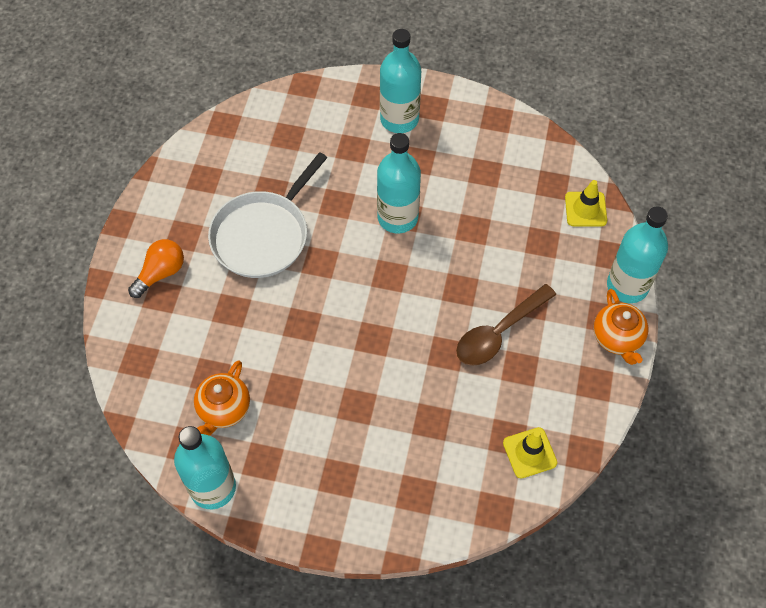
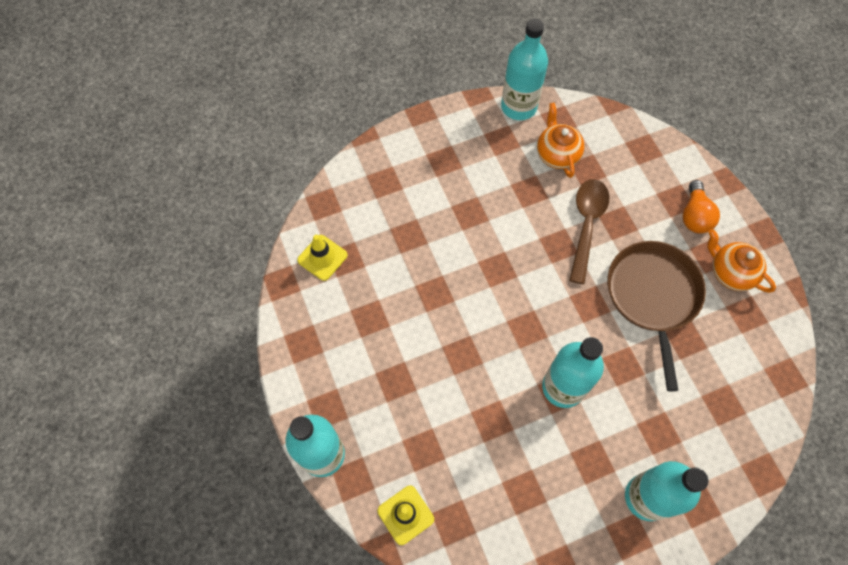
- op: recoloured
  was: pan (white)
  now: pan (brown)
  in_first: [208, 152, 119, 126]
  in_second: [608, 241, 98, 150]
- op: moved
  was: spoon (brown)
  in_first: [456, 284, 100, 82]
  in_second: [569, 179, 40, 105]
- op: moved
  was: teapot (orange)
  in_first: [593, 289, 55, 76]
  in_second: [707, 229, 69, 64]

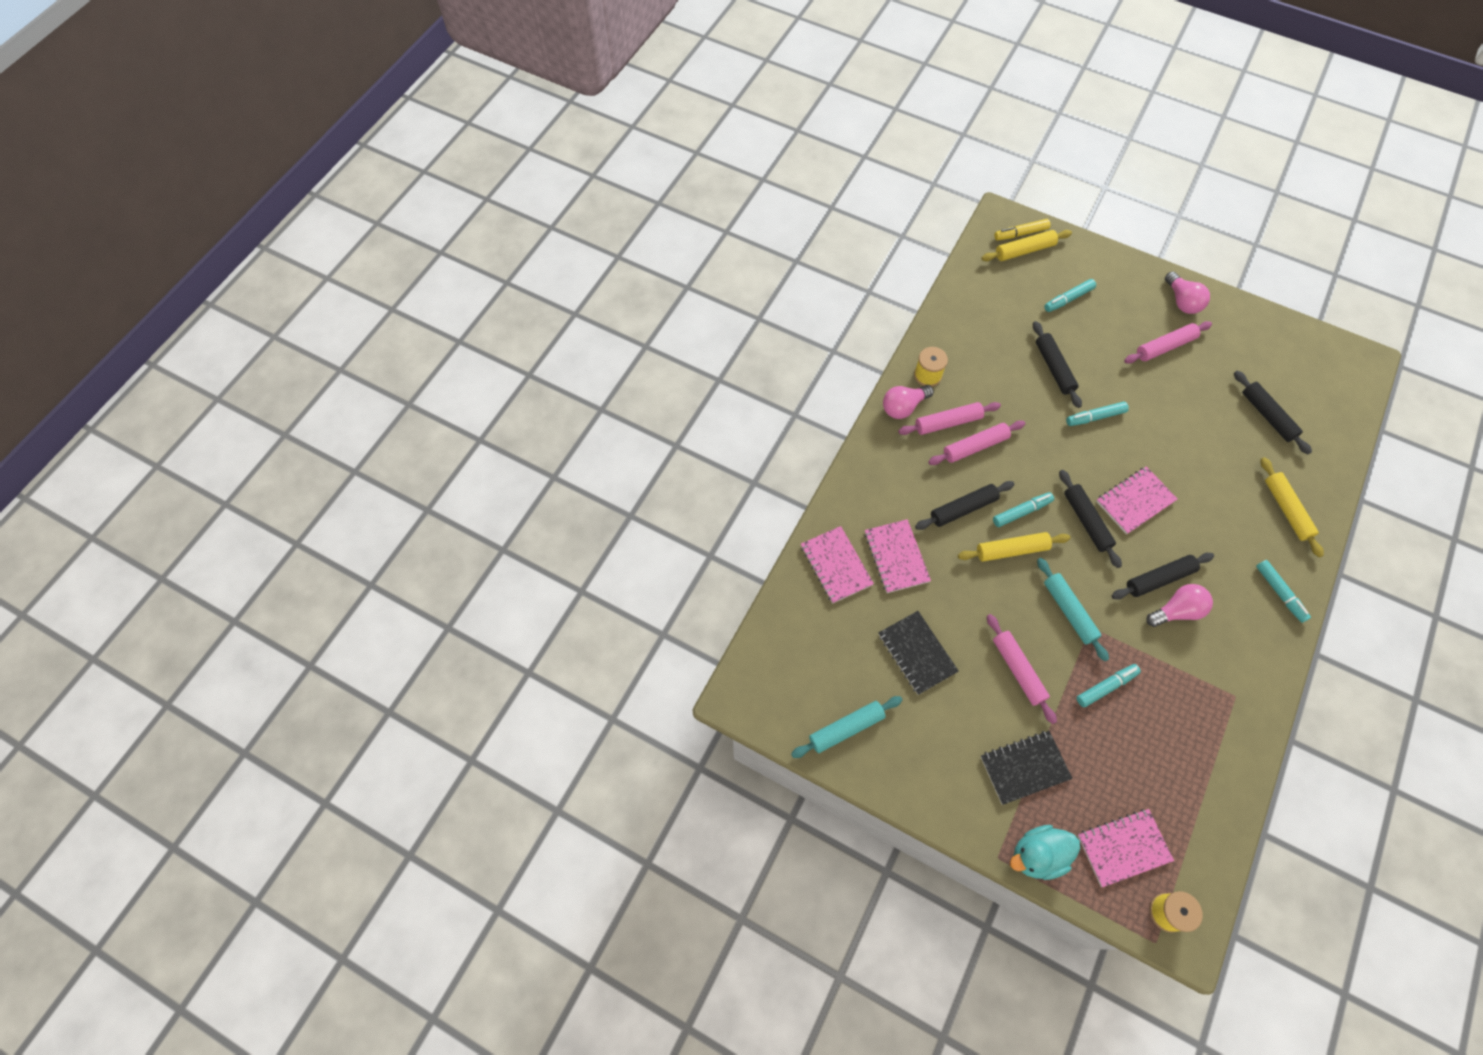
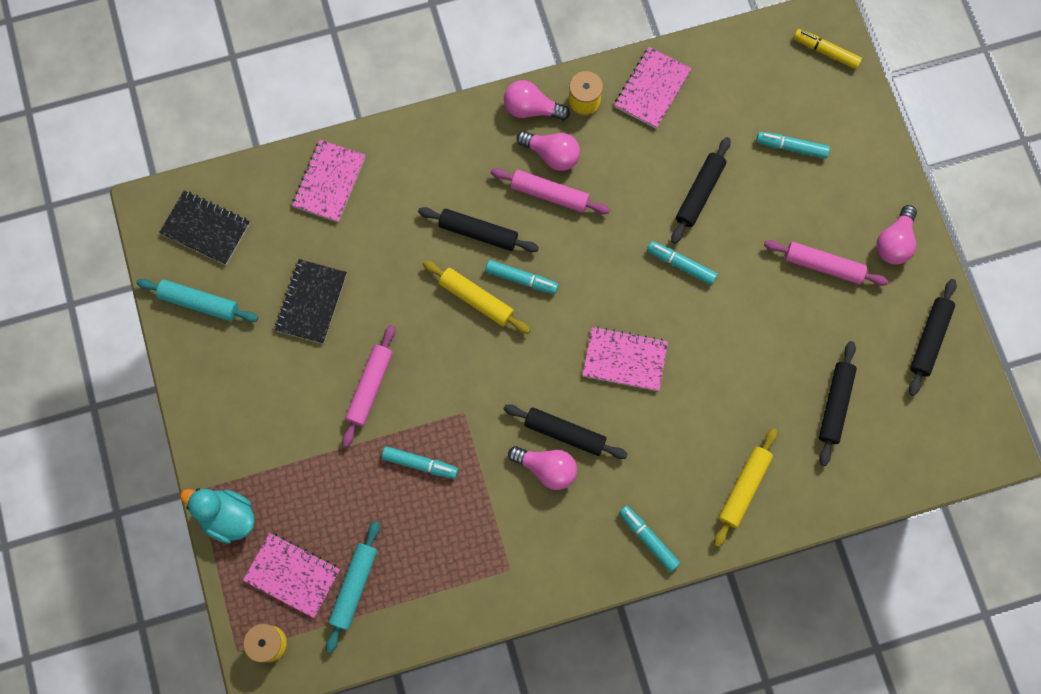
- op: removed
  was: rolling pin (yellow)
  in_first: [981, 230, 91, 31]
- op: replaced
  was: rolling pin (pink)
  now: light bulb (pink)
  in_first: [898, 402, 103, 33]
  in_second: [516, 131, 64, 40]
- op: moved
  was: rolling pin (black)
  in_first: [1059, 470, 63, 98]
  in_second: [909, 279, 48, 117]
- op: moved
  was: notebook (pink)
  in_first: [865, 519, 66, 74]
  in_second: [614, 47, 78, 82]
- op: moved
  was: rolling pin (turquoise)
  in_first: [1037, 558, 72, 103]
  in_second: [326, 521, 54, 132]
- op: turned
  was: marker (turquoise)
  in_first: [1256, 560, 55, 63]
  in_second: [619, 506, 61, 66]
  clockwise: 120
- op: moved
  was: notebook (black)
  in_first: [981, 731, 92, 74]
  in_second: [159, 191, 91, 74]

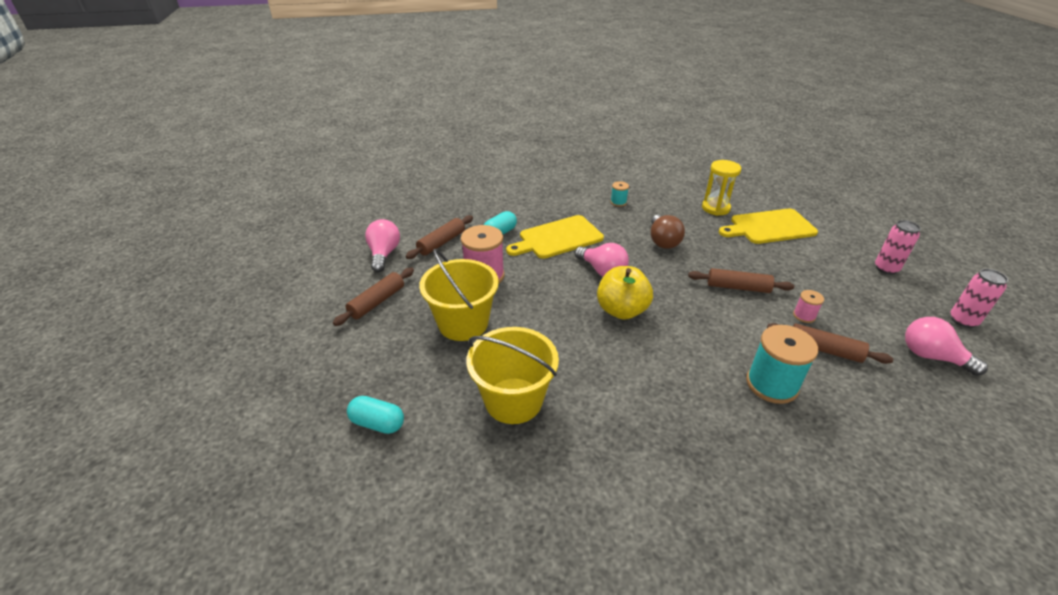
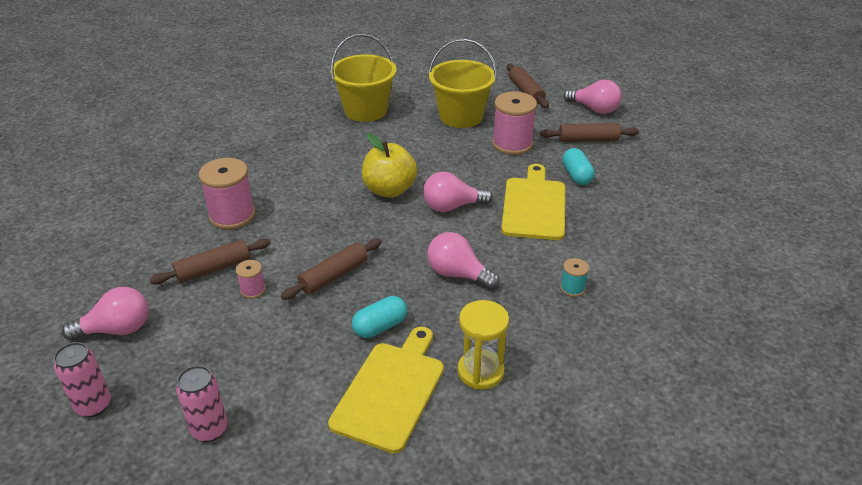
- op: turned
  was: rolling pin (brown)
  in_first: [406, 215, 67, 44]
  in_second: [540, 123, 99, 19]
  clockwise: -75
- op: recoloured
  was: light bulb (brown)
  now: light bulb (pink)
  in_first: [651, 215, 34, 34]
  in_second: [427, 232, 73, 58]
- op: recoloured
  was: spool (turquoise)
  now: spool (pink)
  in_first: [746, 325, 72, 79]
  in_second: [199, 158, 57, 71]
- op: moved
  was: capsule (turquoise)
  in_first: [347, 396, 57, 38]
  in_second: [352, 296, 55, 42]

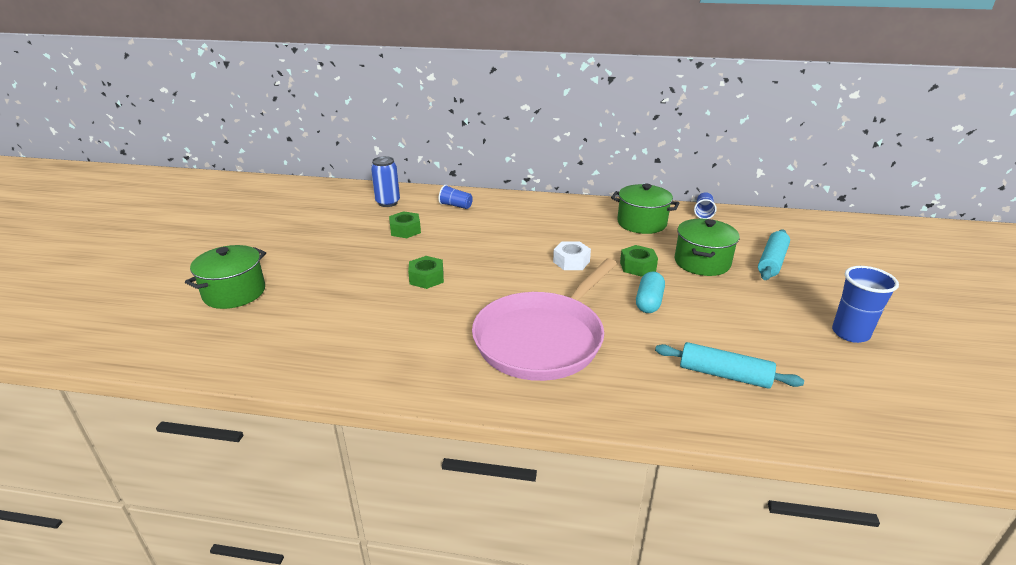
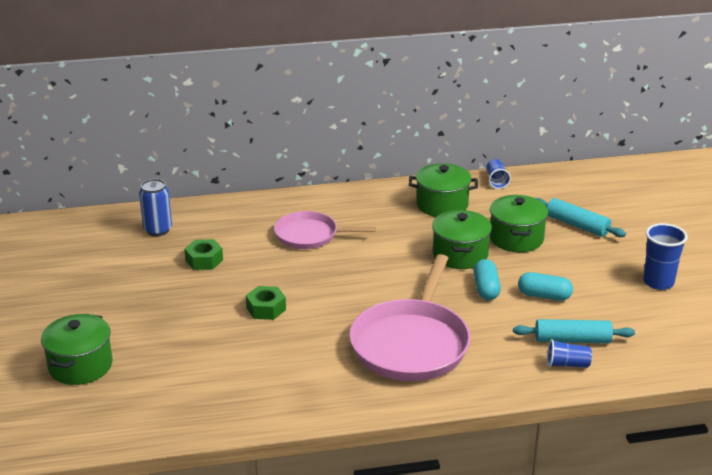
- op: moved
  was: cup (blue)
  in_first: [439, 185, 34, 24]
  in_second: [547, 339, 45, 29]
- op: turned
  was: rolling pin (turquoise)
  in_first: [758, 229, 32, 51]
  in_second: [536, 198, 90, 39]
  clockwise: -60
- op: removed
  was: nut (white)
  in_first: [553, 241, 38, 29]
- op: replaced
  was: nut (green)
  now: pot (green)
  in_first: [620, 245, 38, 32]
  in_second: [432, 210, 60, 59]
- op: added
  now: pan (pink)
  in_second: [274, 211, 102, 38]
- op: added
  now: capsule (turquoise)
  in_second: [518, 272, 55, 29]

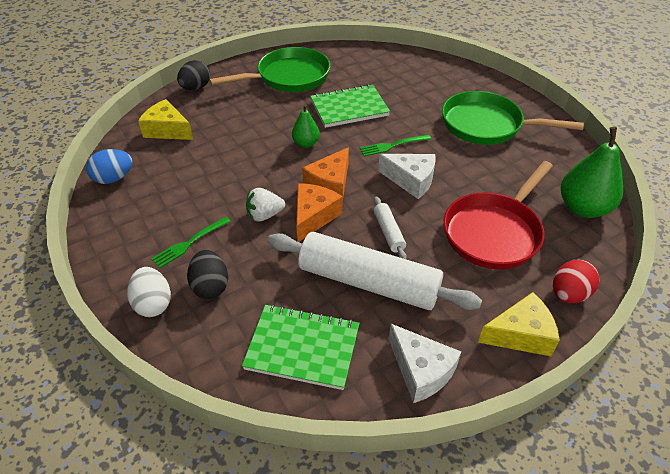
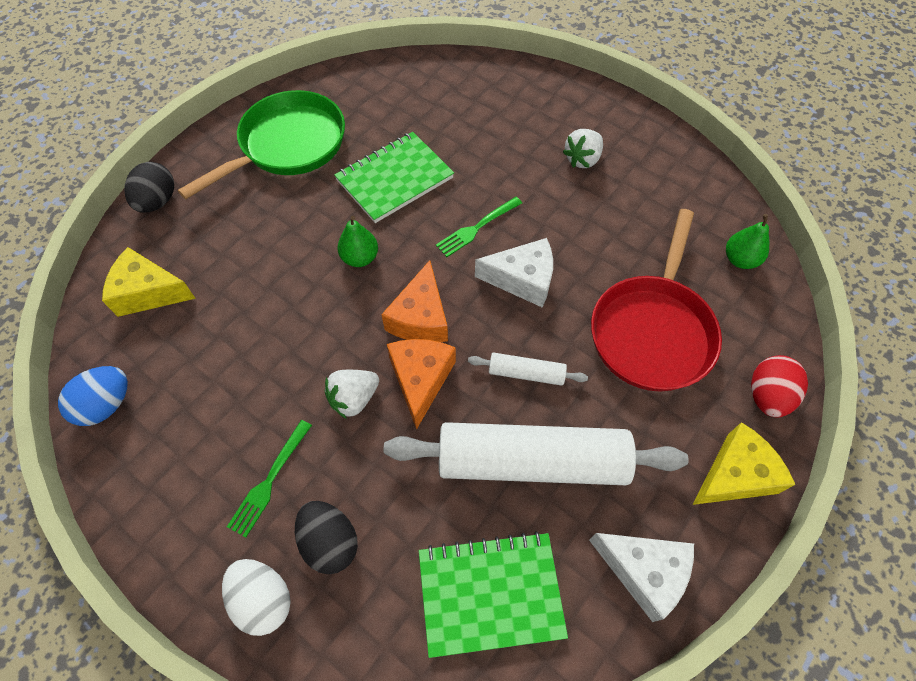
- op: replaced
  was: pan (green)
  now: strawberry (white)
  in_first: [442, 91, 142, 54]
  in_second: [563, 129, 40, 39]
- op: resized
  was: pear (green)
  in_first: [561, 127, 62, 91]
  in_second: [726, 214, 43, 55]
  ratio: 0.55
- op: turned
  was: rolling pin (white)
  in_first: [374, 196, 33, 63]
  in_second: [468, 352, 120, 34]
  clockwise: -45

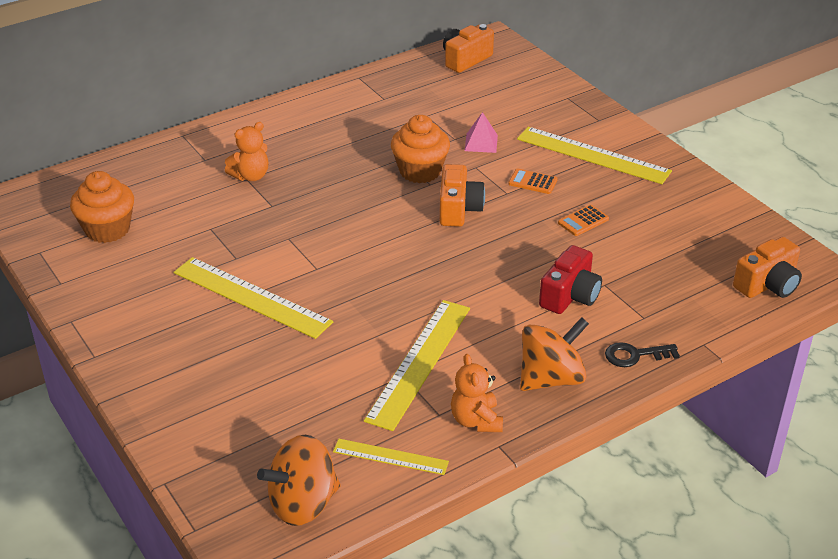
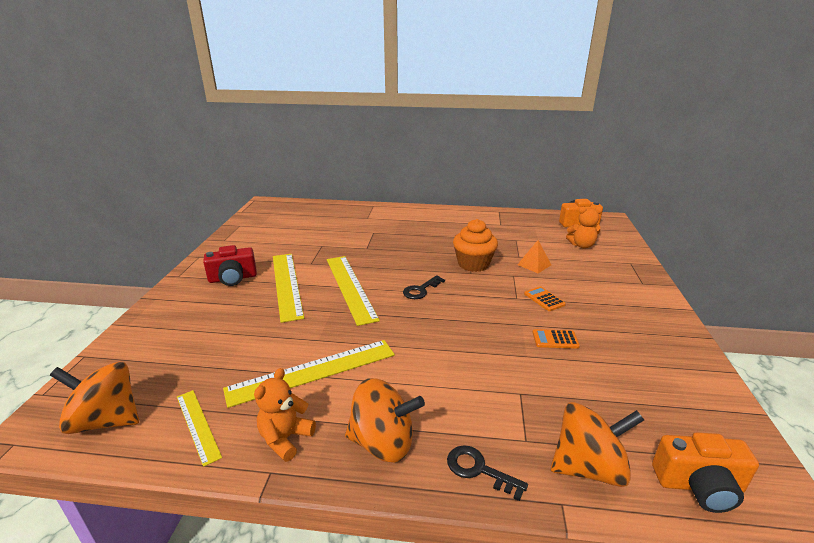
- op: recoloured
  was: pyramid (pink)
  now: pyramid (orange)
  in_first: [465, 112, 33, 41]
  in_second: [517, 240, 34, 33]
- op: moved
  was: teddy bear (orange)
  in_first: [225, 122, 43, 59]
  in_second: [566, 206, 37, 42]
- op: moved
  was: ruler (yellow)
  in_first: [517, 127, 155, 57]
  in_second: [327, 256, 53, 70]
- op: removed
  was: camera (orange)
  in_first: [439, 164, 46, 63]
- op: removed
  was: cupcake (orange)
  in_first: [70, 171, 64, 72]
- op: moved
  was: camera (red)
  in_first: [539, 245, 63, 69]
  in_second: [203, 245, 54, 41]
- op: added
  now: key (black)
  in_second: [403, 275, 42, 24]
- op: added
  now: spinning top (orange)
  in_second: [551, 402, 93, 85]

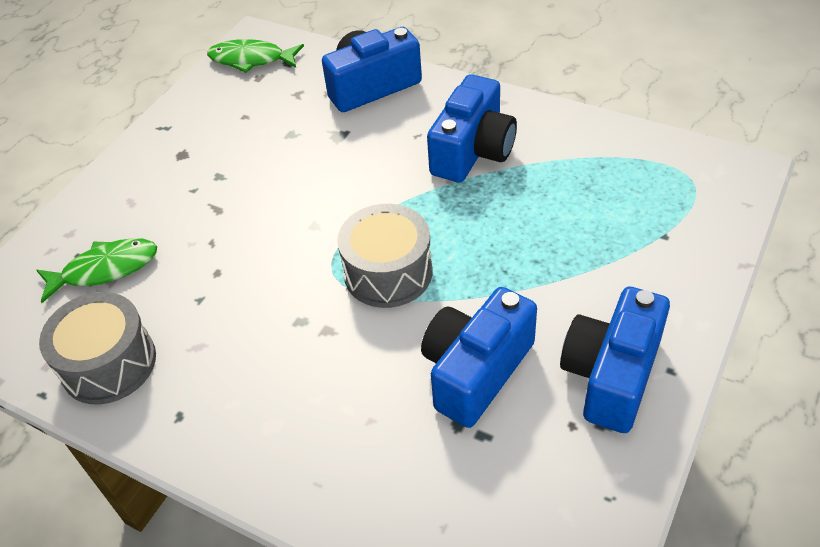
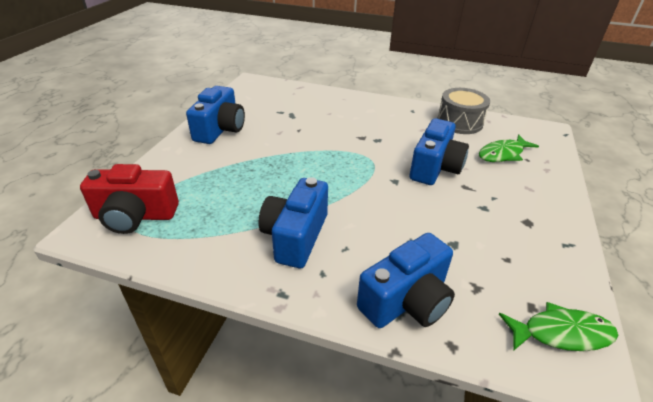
- op: removed
  was: drum (grey)
  in_first: [337, 204, 96, 104]
- op: moved
  was: camera (blue)
  in_first: [421, 287, 116, 141]
  in_second: [410, 118, 59, 67]
- op: added
  now: camera (red)
  in_second: [80, 164, 99, 70]

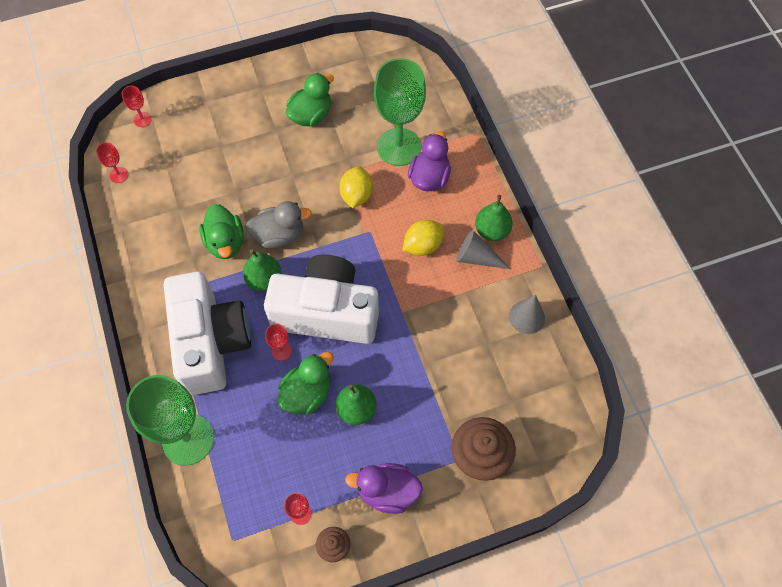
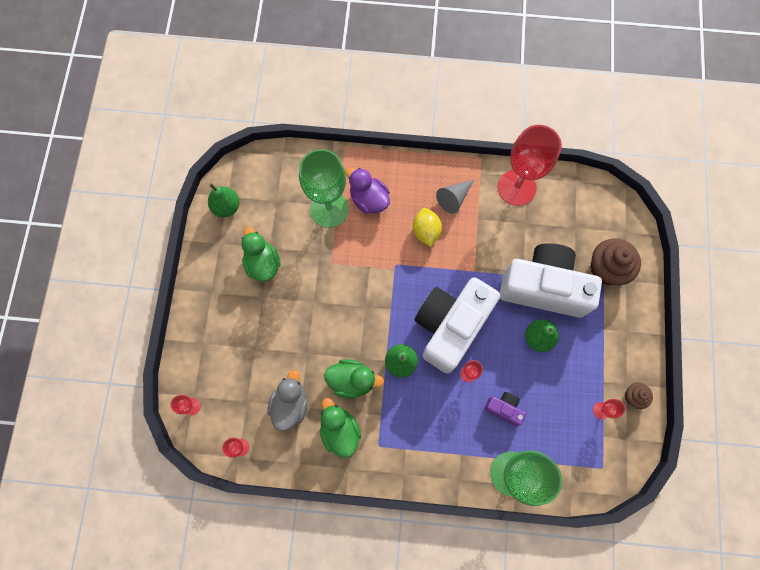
- op: removed
  was: lemon (yellow)
  in_first: [339, 166, 34, 42]
- op: moved
  was: pear (green)
  in_first: [475, 195, 38, 46]
  in_second: [208, 183, 31, 34]
- op: moved
  was: duck (grey)
  in_first: [245, 201, 67, 48]
  in_second: [267, 370, 41, 61]
- op: moved
  was: camera (white)
  in_first: [164, 272, 87, 123]
  in_second: [500, 243, 102, 75]
- op: replaced
  was: cone (grey)
  now: goblet (red)
  in_first: [509, 295, 36, 39]
  in_second: [498, 125, 64, 81]
- op: moved
  was: duck (green)
  in_first: [278, 352, 55, 62]
  in_second: [320, 398, 41, 60]
- op: removed
  was: duck (purple)
  in_first: [345, 463, 78, 51]
- op: added
  now: camera (purple)
  in_second: [484, 392, 42, 34]

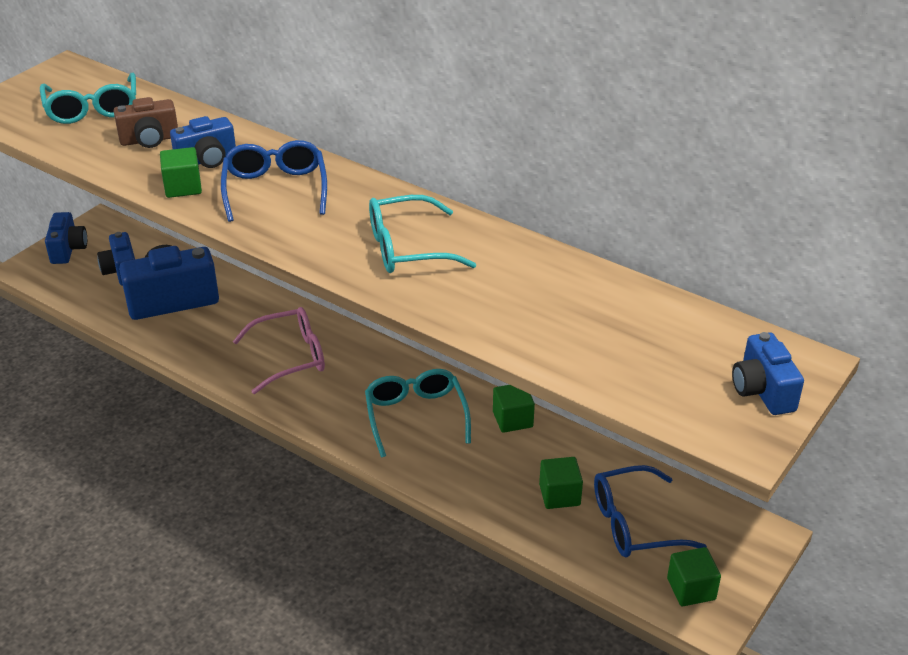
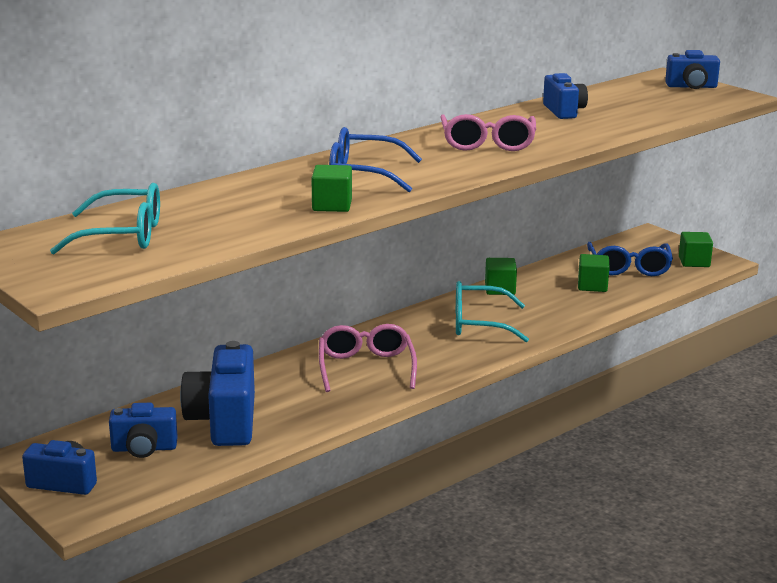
- op: removed
  was: camera (brown)
  in_first: [114, 97, 64, 51]
- op: moved
  was: camera (blue)
  in_first: [170, 116, 66, 52]
  in_second: [543, 73, 45, 46]
- op: recoloured
  was: glasses (turquoise)
  now: glasses (pink)
  in_first: [369, 195, 107, 78]
  in_second: [440, 114, 96, 37]

